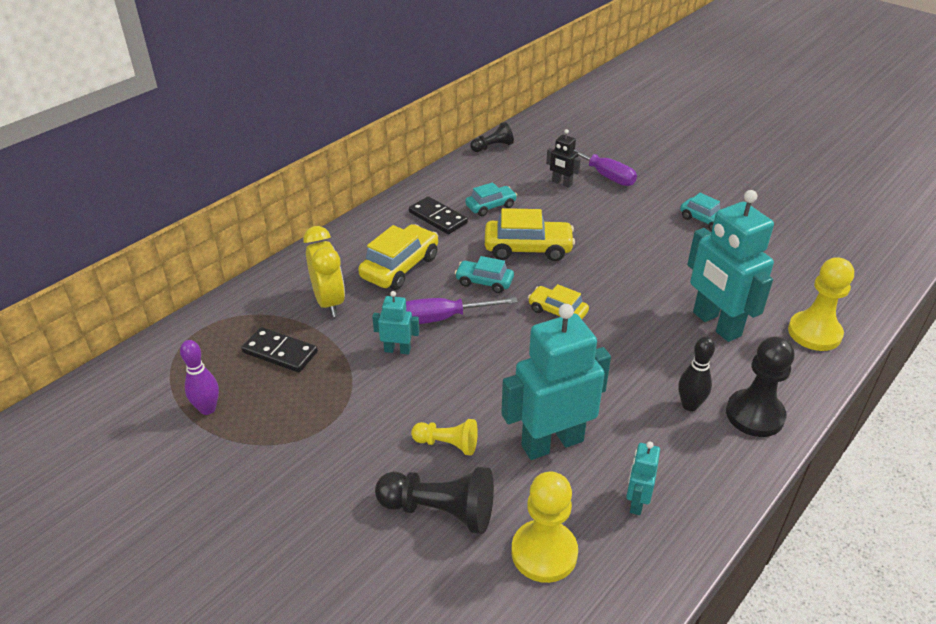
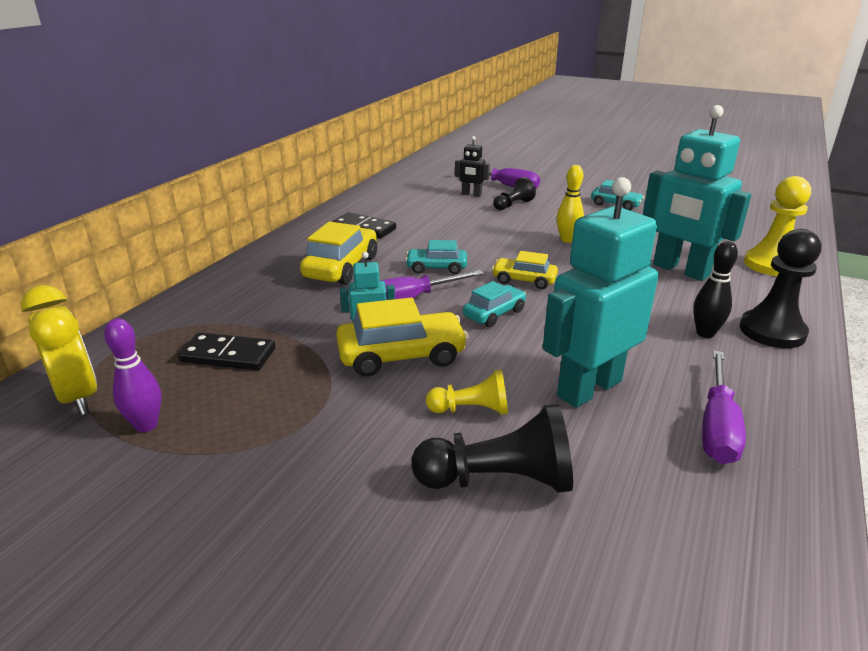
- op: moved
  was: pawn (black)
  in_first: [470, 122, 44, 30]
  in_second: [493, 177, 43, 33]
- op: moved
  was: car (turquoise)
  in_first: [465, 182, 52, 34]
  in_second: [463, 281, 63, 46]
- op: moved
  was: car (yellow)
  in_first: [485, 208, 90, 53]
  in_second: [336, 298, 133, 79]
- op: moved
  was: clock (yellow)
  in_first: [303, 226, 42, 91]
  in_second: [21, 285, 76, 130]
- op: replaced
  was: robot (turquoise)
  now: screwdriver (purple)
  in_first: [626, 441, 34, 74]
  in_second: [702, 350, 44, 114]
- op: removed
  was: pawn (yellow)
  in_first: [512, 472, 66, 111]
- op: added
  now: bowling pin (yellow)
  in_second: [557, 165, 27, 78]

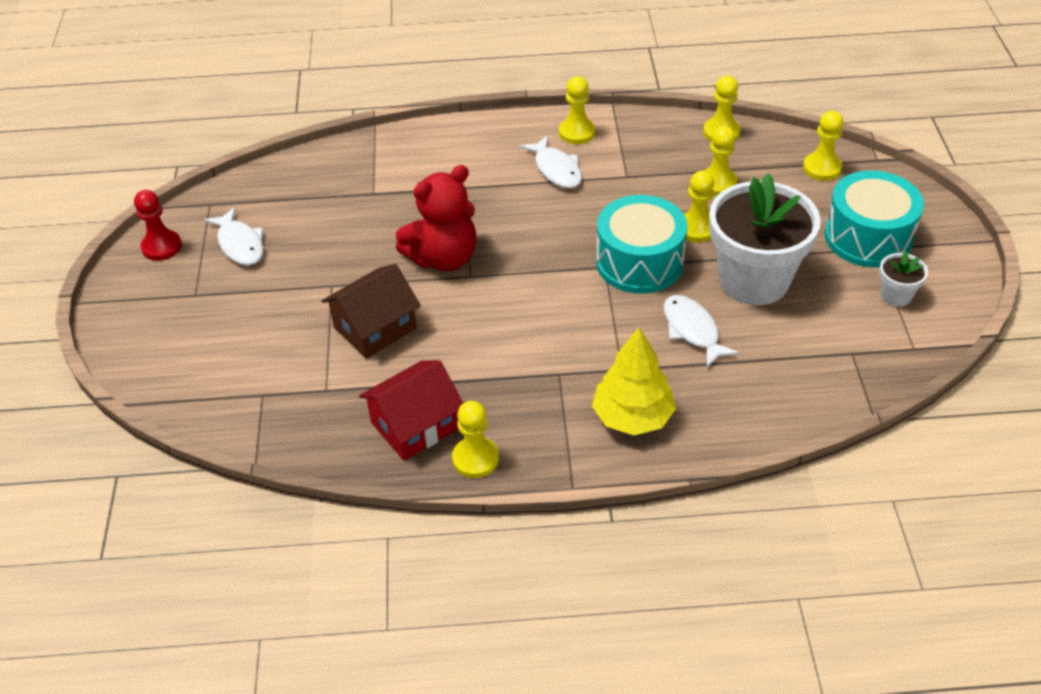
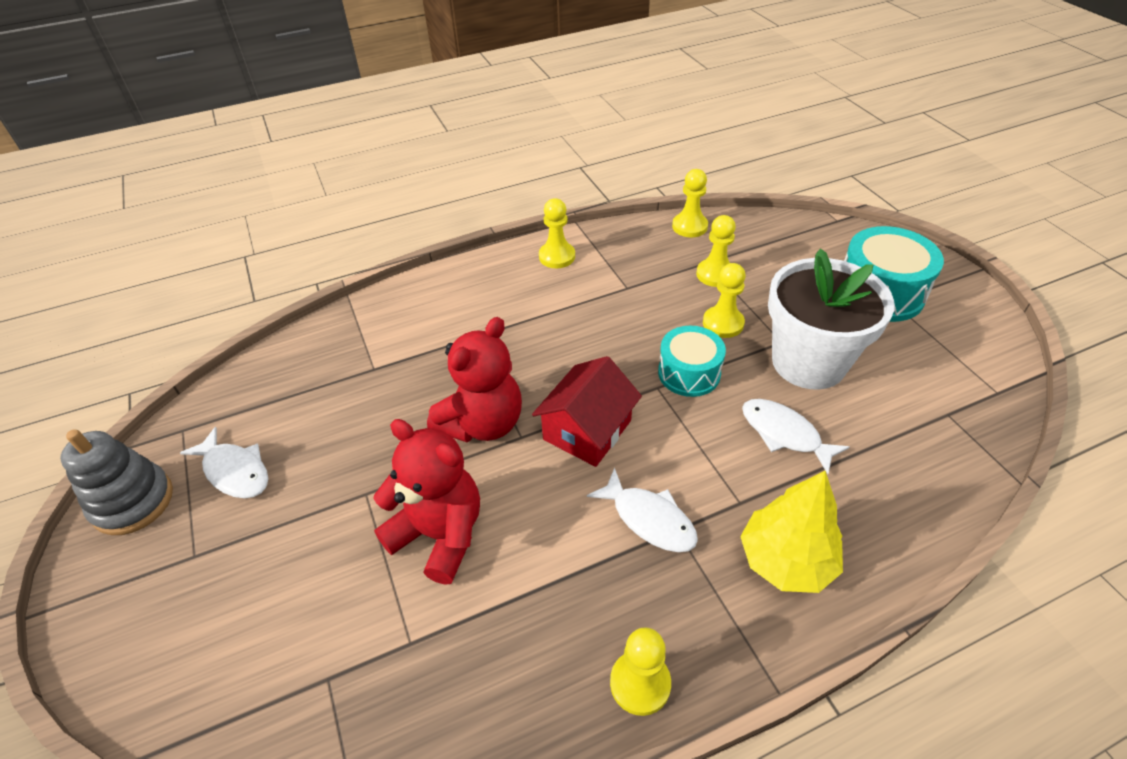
- op: removed
  was: pawn (yellow)
  in_first: [803, 111, 40, 70]
- op: moved
  was: fish (white)
  in_first: [520, 135, 62, 53]
  in_second: [587, 467, 111, 85]
- op: replaced
  was: pawn (red)
  now: stacking toy (grey)
  in_first: [134, 190, 48, 71]
  in_second: [60, 429, 113, 106]
- op: resized
  was: drum (turquoise)
  in_first: [596, 195, 91, 99]
  in_second: [658, 326, 68, 71]
  ratio: 0.66
- op: removed
  was: flower pot (white)
  in_first: [879, 251, 49, 56]
- op: replaced
  was: house (brown)
  now: teddy bear (red)
  in_first: [322, 264, 99, 95]
  in_second: [373, 419, 107, 166]
- op: moved
  was: house (red)
  in_first: [359, 360, 104, 101]
  in_second: [532, 356, 110, 111]

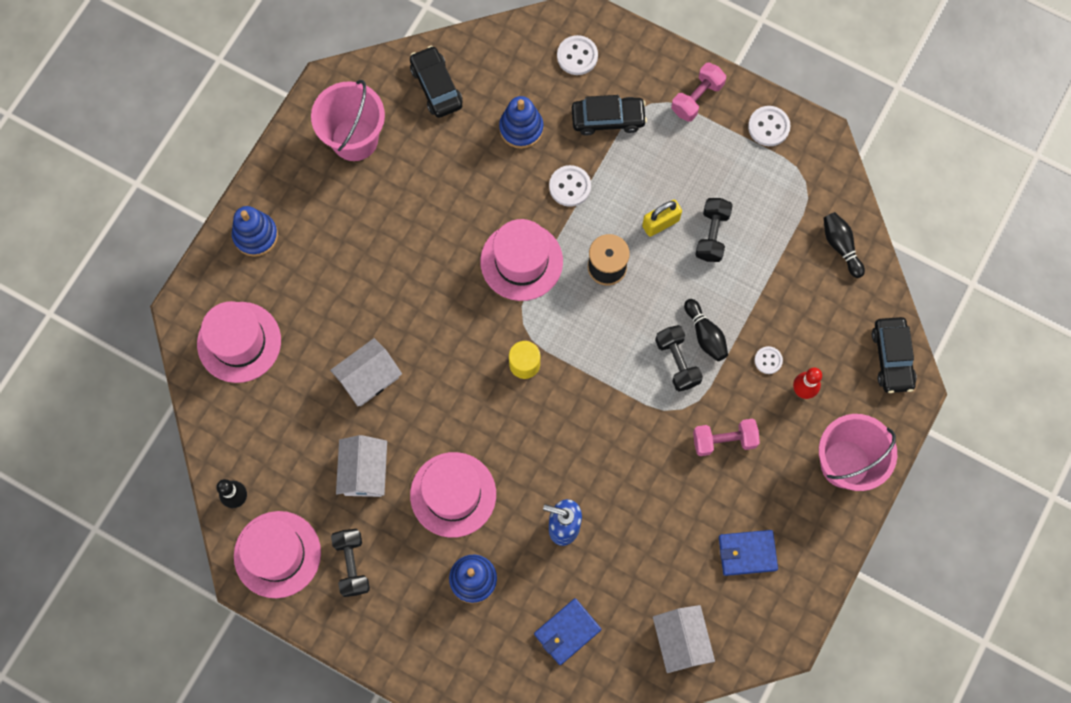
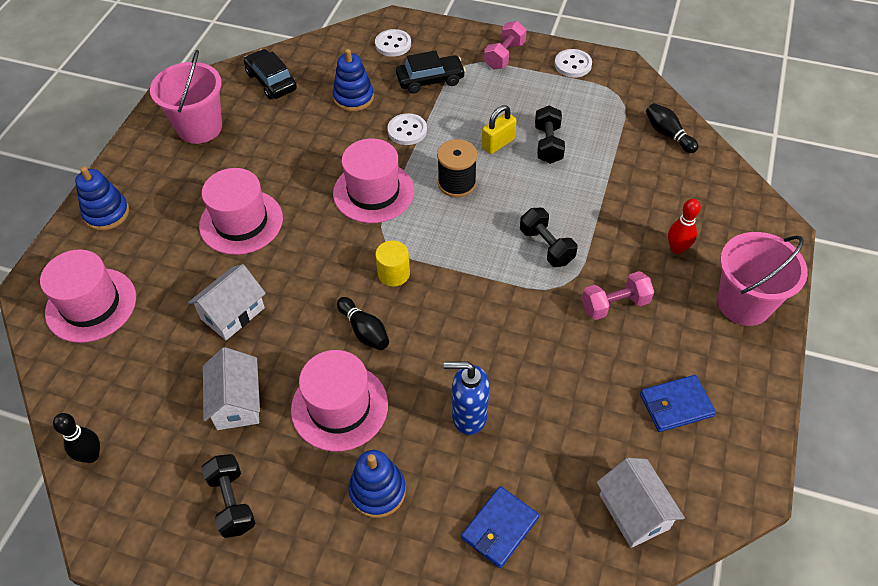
- op: moved
  was: bowling pin (black)
  in_first: [684, 299, 44, 62]
  in_second: [337, 297, 52, 53]
- op: removed
  was: car (black)
  in_first: [872, 317, 45, 76]
- op: removed
  was: button (white)
  in_first: [754, 346, 29, 28]
- op: moved
  was: hat (pink)
  in_first: [234, 511, 87, 87]
  in_second: [199, 168, 84, 87]

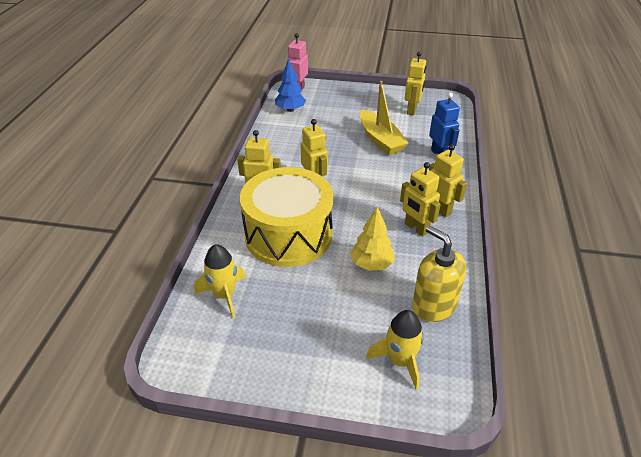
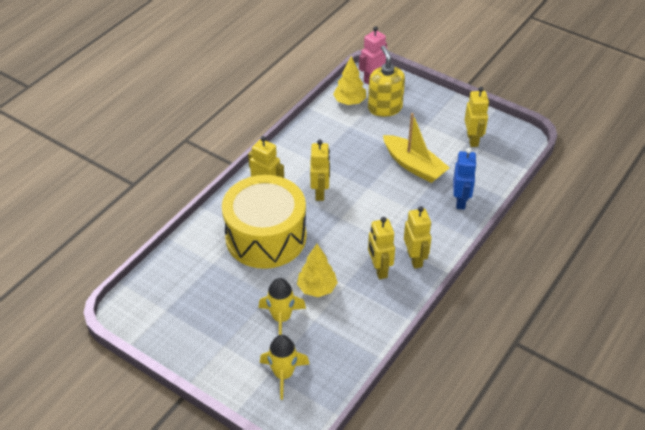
- op: turned
  was: robot (yellow)
  in_first: [404, 52, 23, 63]
  in_second: [465, 87, 24, 60]
  clockwise: -45
- op: recoloured
  was: tree (blue)
  now: tree (yellow)
  in_first: [275, 59, 31, 53]
  in_second: [333, 56, 33, 49]
- op: turned
  was: boat (yellow)
  in_first: [360, 81, 48, 74]
  in_second: [383, 113, 67, 70]
  clockwise: -45
- op: moved
  was: soap dispenser (yellow)
  in_first: [412, 226, 54, 96]
  in_second: [368, 46, 37, 71]
- op: moved
  was: rocket (yellow)
  in_first: [194, 244, 52, 74]
  in_second: [258, 278, 48, 57]

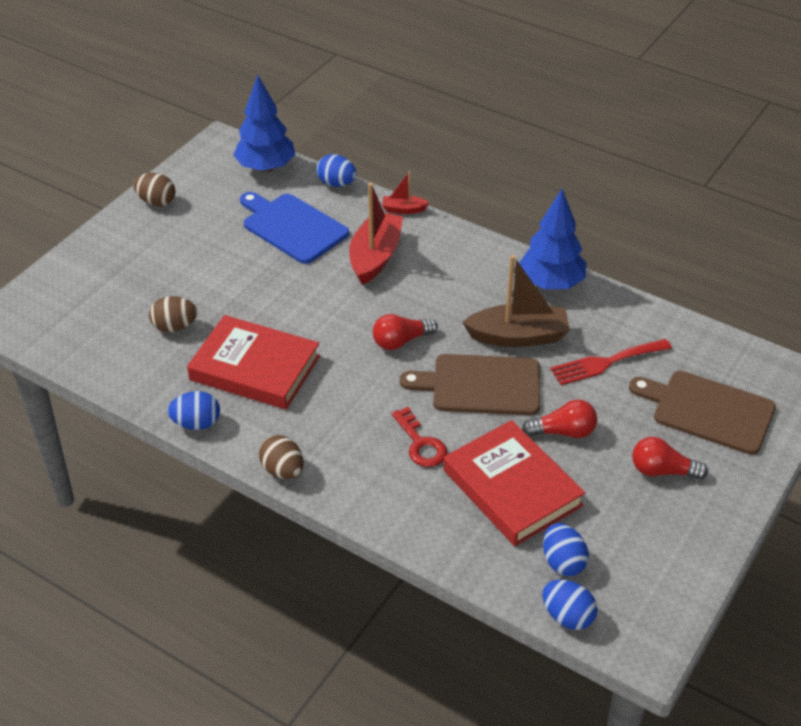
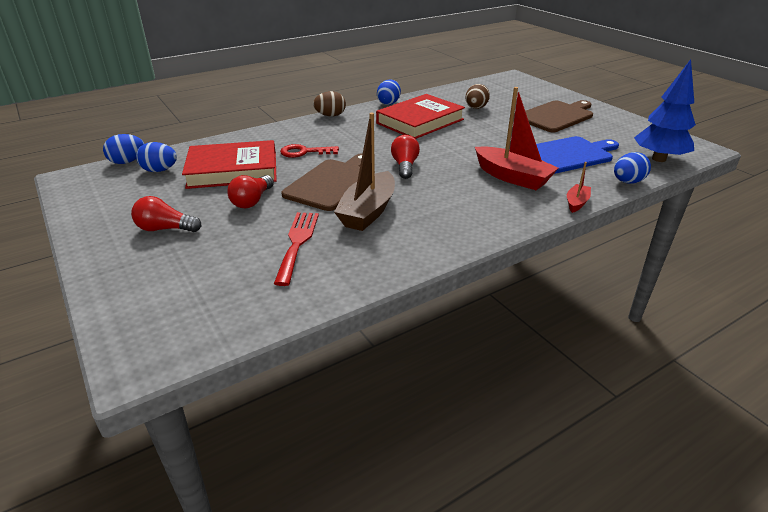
- op: removed
  was: egg (brown)
  in_first: [134, 173, 41, 33]
- op: removed
  was: tree (blue)
  in_first: [519, 189, 68, 100]
- op: moved
  was: cutting board (brown)
  in_first: [629, 371, 147, 84]
  in_second: [525, 100, 68, 32]
- op: turned
  was: light bulb (red)
  in_first: [632, 437, 76, 43]
  in_second: [131, 196, 70, 36]
  clockwise: -120

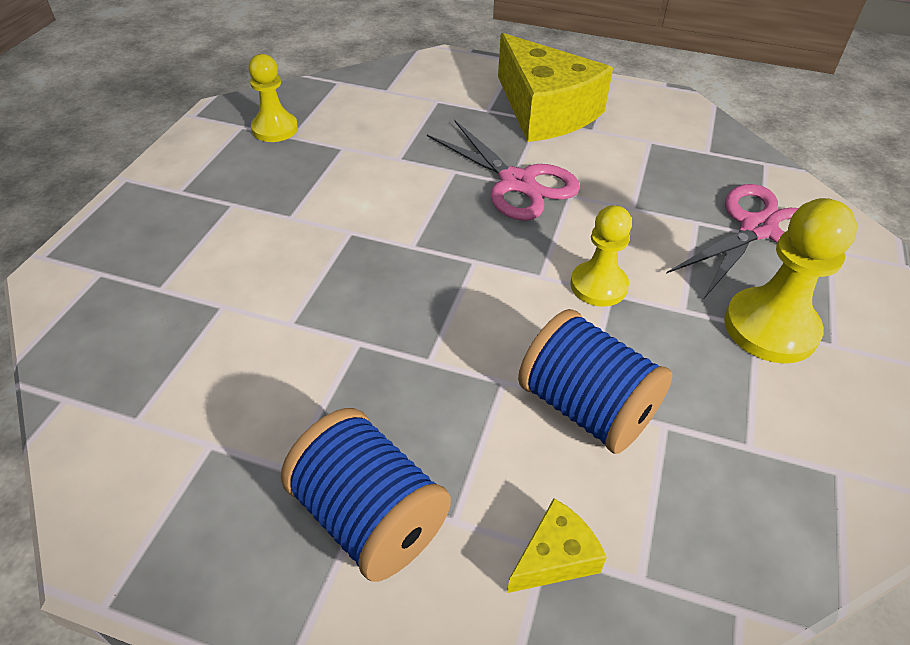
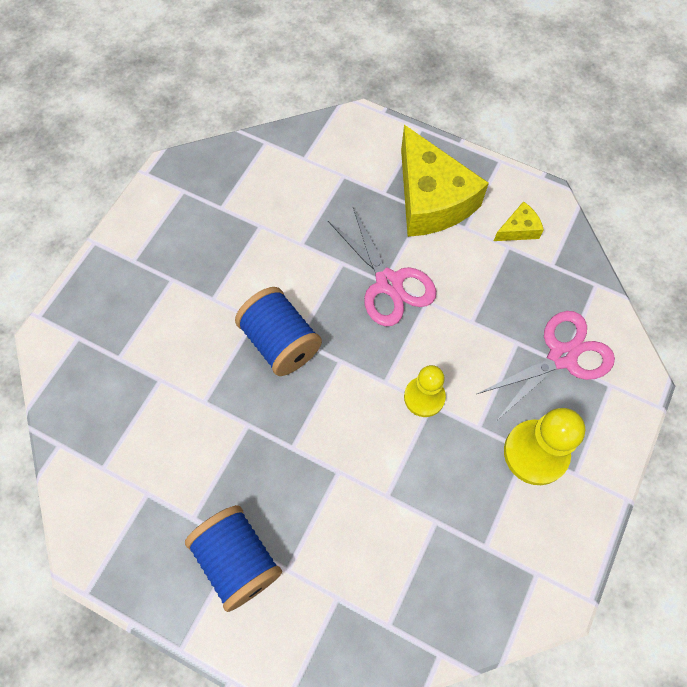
- op: removed
  was: pawn (yellow)
  in_first: [248, 54, 50, 88]
- op: moved
  was: spool (blue)
  in_first: [518, 309, 155, 145]
  in_second: [235, 287, 87, 89]
- op: moved
  was: cheese (yellow)
  in_first: [507, 498, 100, 95]
  in_second: [494, 201, 50, 40]

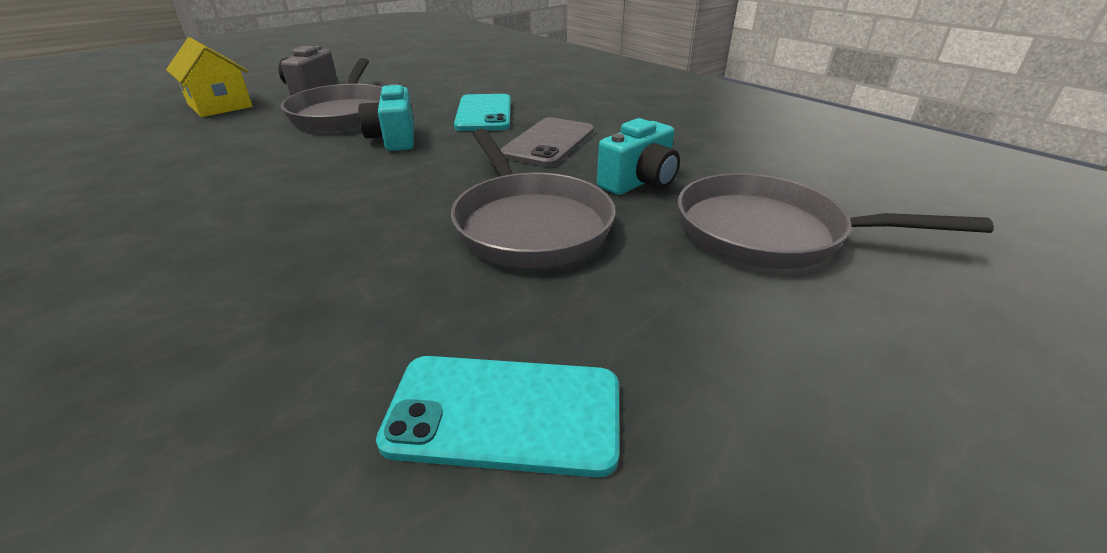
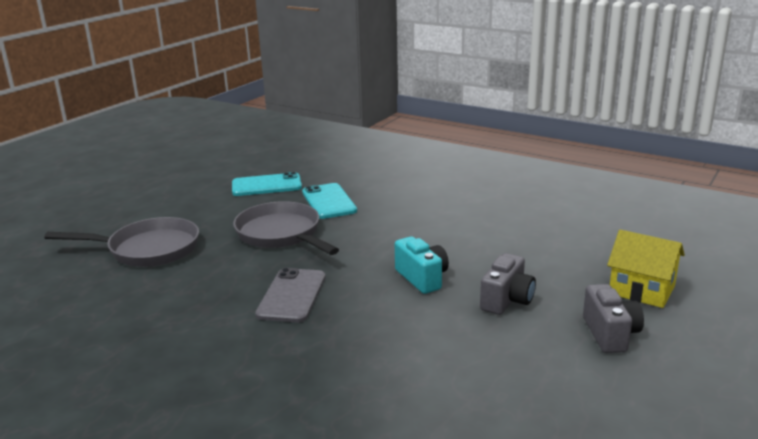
- op: replaced
  was: pan (grey)
  now: camera (grey)
  in_first: [281, 58, 101, 74]
  in_second: [480, 253, 56, 62]
- op: moved
  was: phone (turquoise)
  in_first: [454, 94, 57, 37]
  in_second: [302, 183, 55, 36]
- op: removed
  was: camera (turquoise)
  in_first: [597, 118, 83, 77]

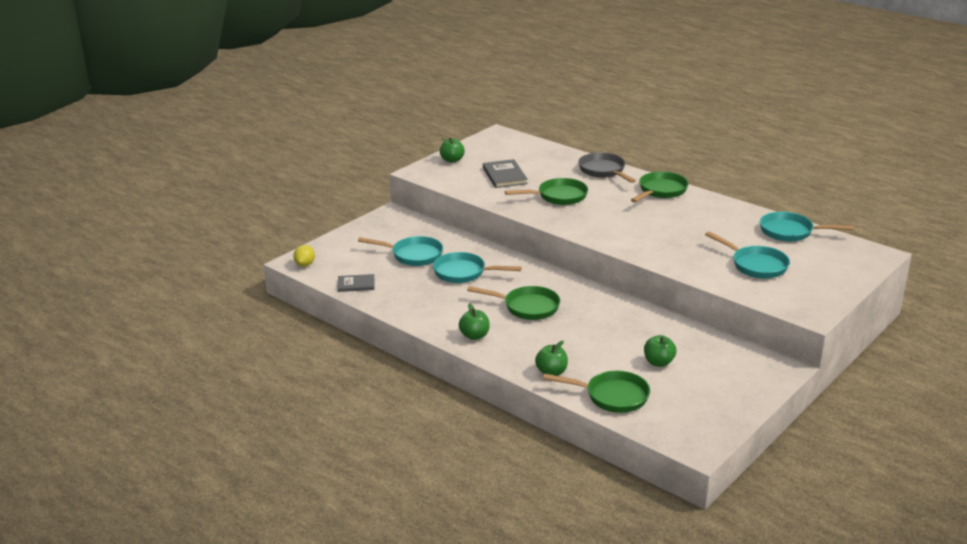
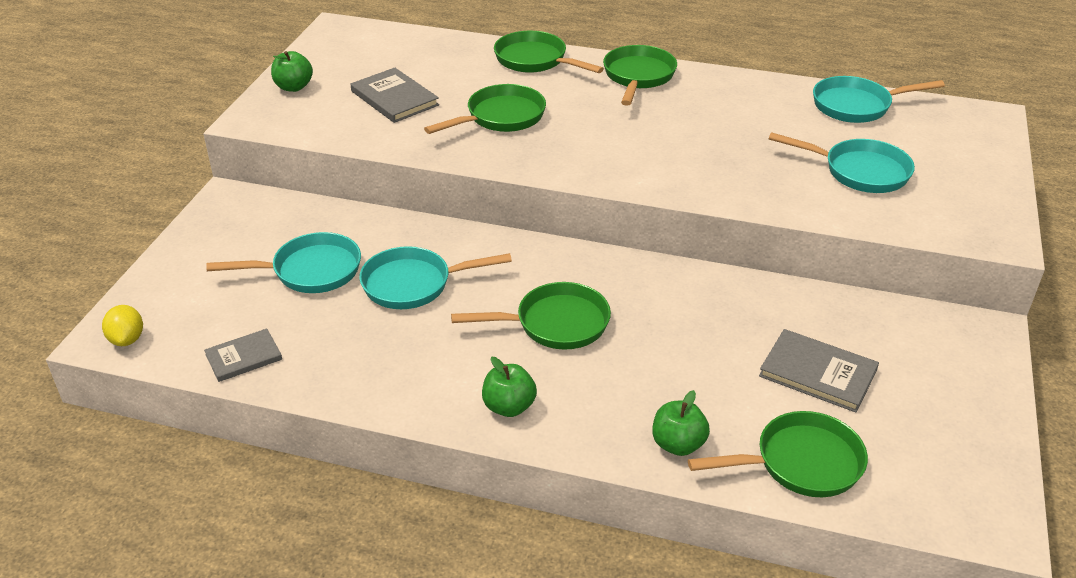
- op: recoloured
  was: pan (grey)
  now: pan (green)
  in_first: [578, 152, 58, 31]
  in_second: [494, 31, 110, 42]
- op: replaced
  was: apple (green)
  now: book (grey)
  in_first: [644, 335, 33, 32]
  in_second: [759, 329, 120, 84]

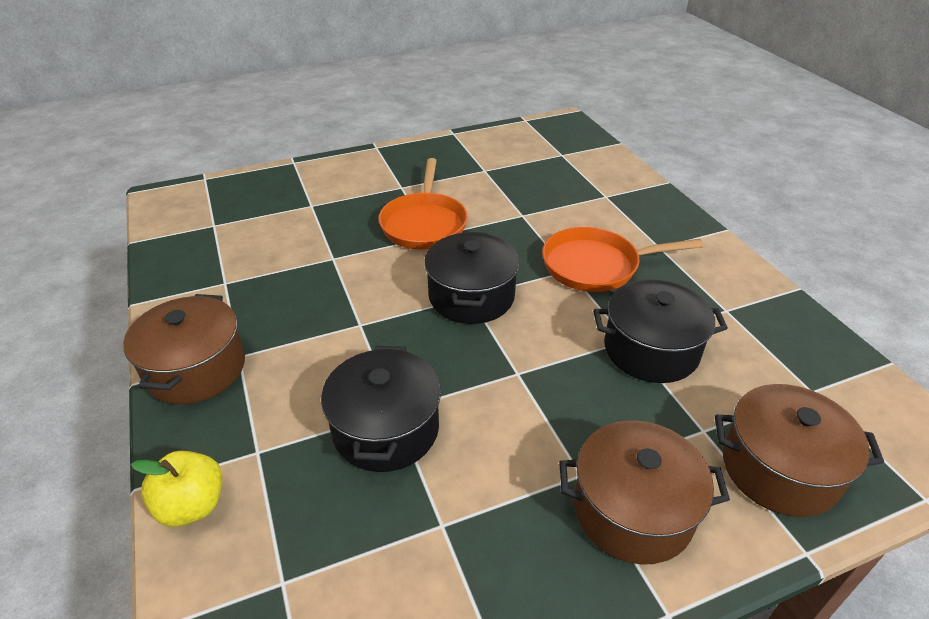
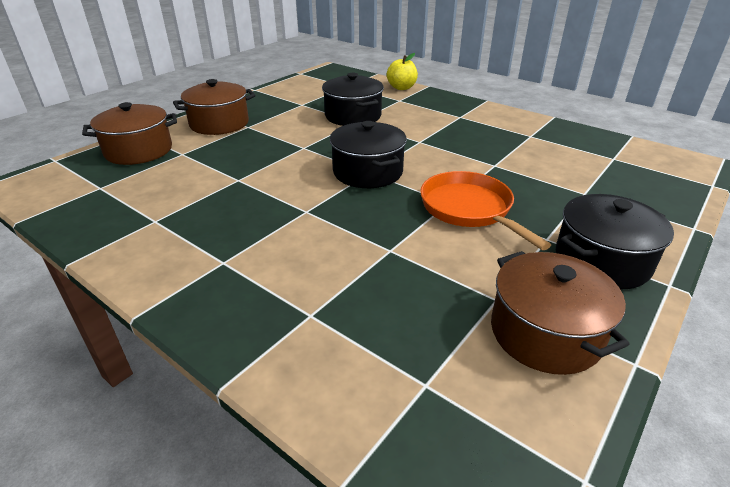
- op: removed
  was: pan (orange)
  in_first: [542, 227, 161, 65]
- op: moved
  was: pot (black)
  in_first: [593, 279, 135, 104]
  in_second: [556, 194, 118, 95]
- op: moved
  was: pot (brown)
  in_first: [123, 294, 122, 110]
  in_second: [491, 251, 139, 124]

